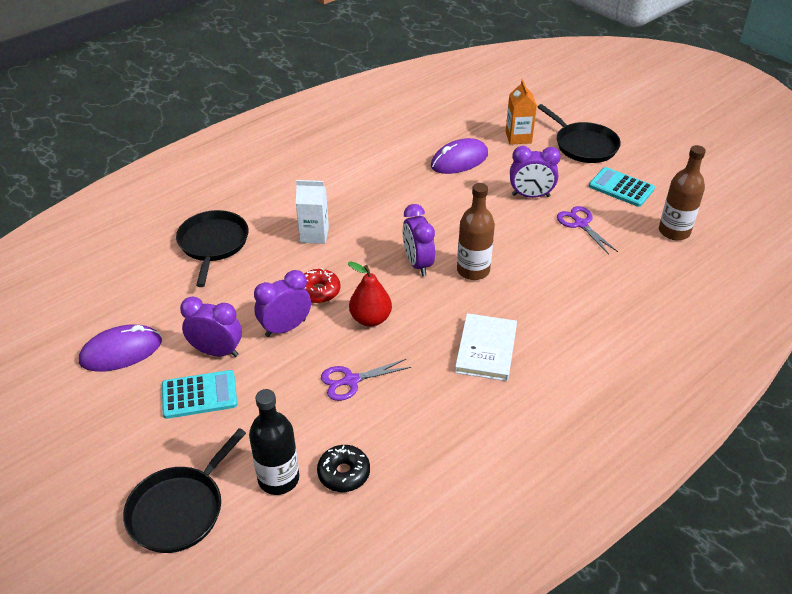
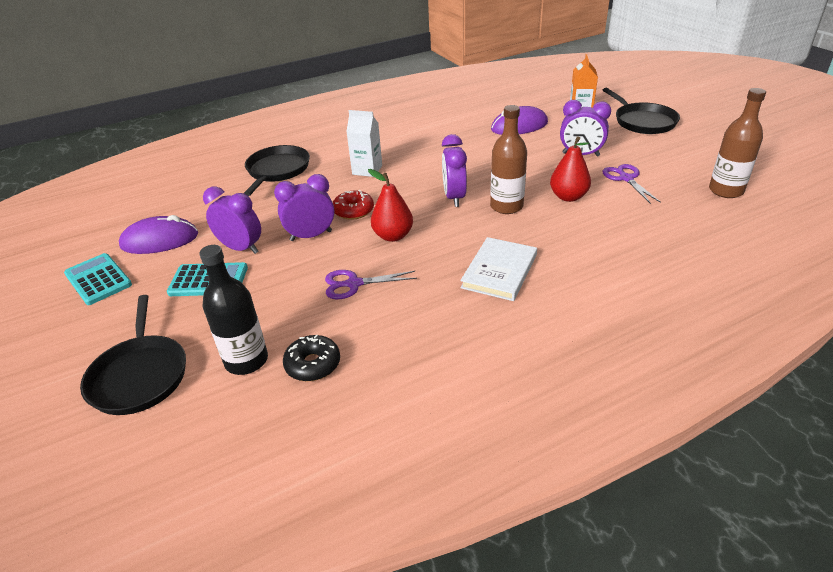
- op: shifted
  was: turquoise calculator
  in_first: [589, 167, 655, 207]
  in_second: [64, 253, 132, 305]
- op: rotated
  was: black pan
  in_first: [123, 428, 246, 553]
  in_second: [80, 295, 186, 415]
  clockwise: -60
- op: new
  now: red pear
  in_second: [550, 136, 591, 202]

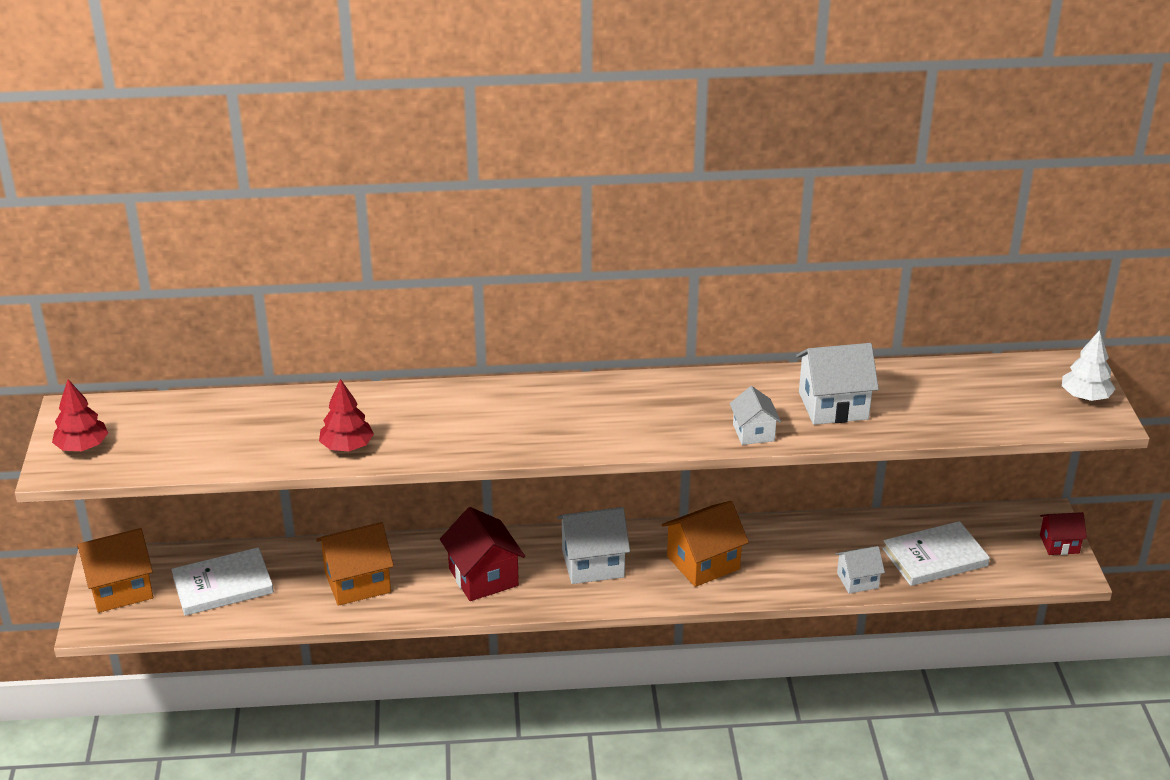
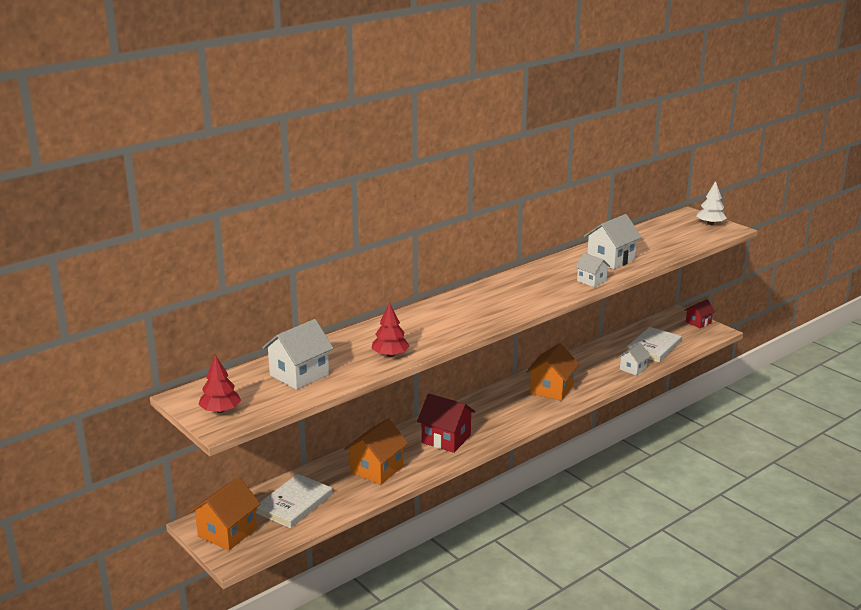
- op: shifted
  was: white house
  in_first: [557, 507, 630, 584]
  in_second: [262, 319, 334, 390]

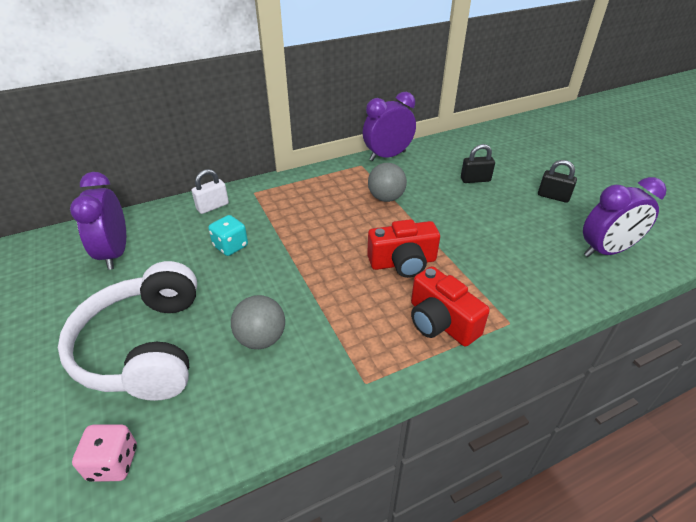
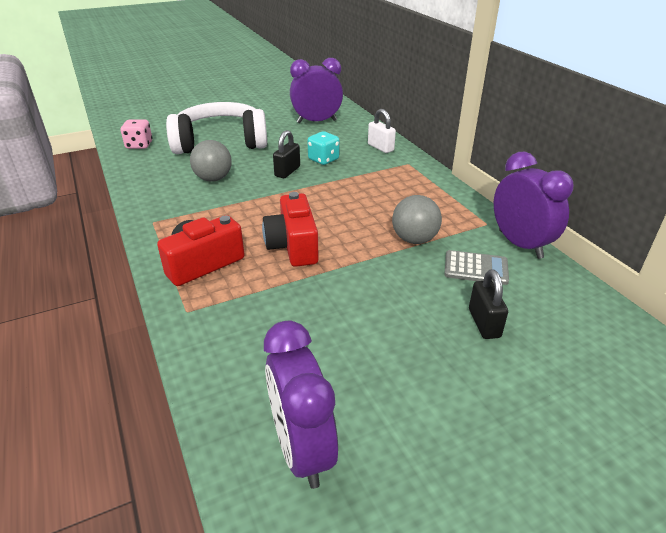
- op: shifted
  was: black padlock
  in_first: [538, 160, 577, 203]
  in_second: [273, 130, 300, 178]
- op: new
  now: grey calculator
  in_second: [444, 250, 509, 285]

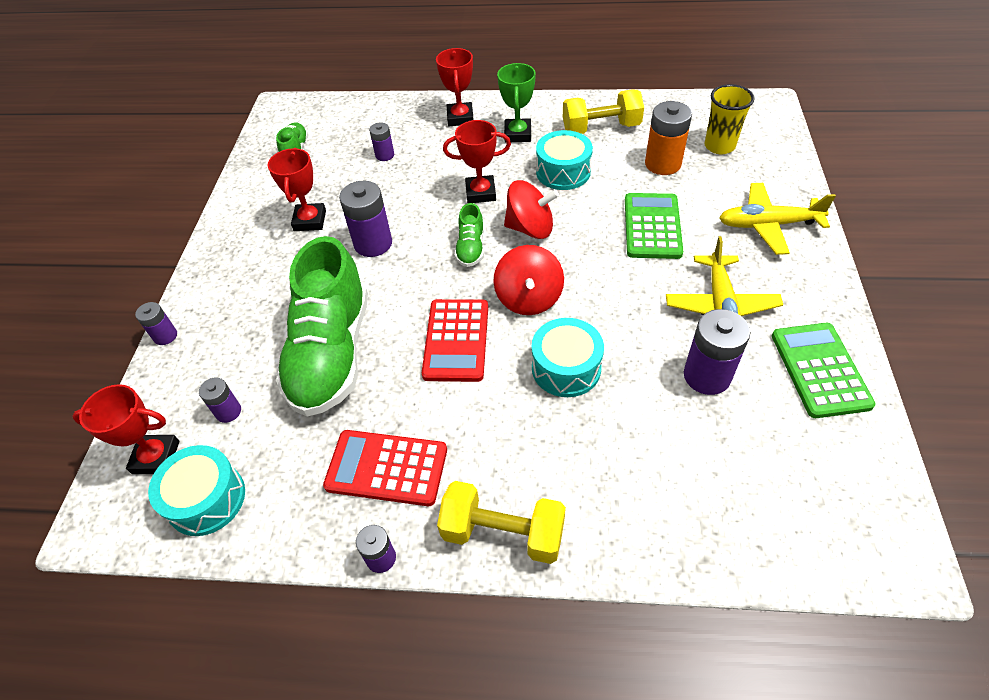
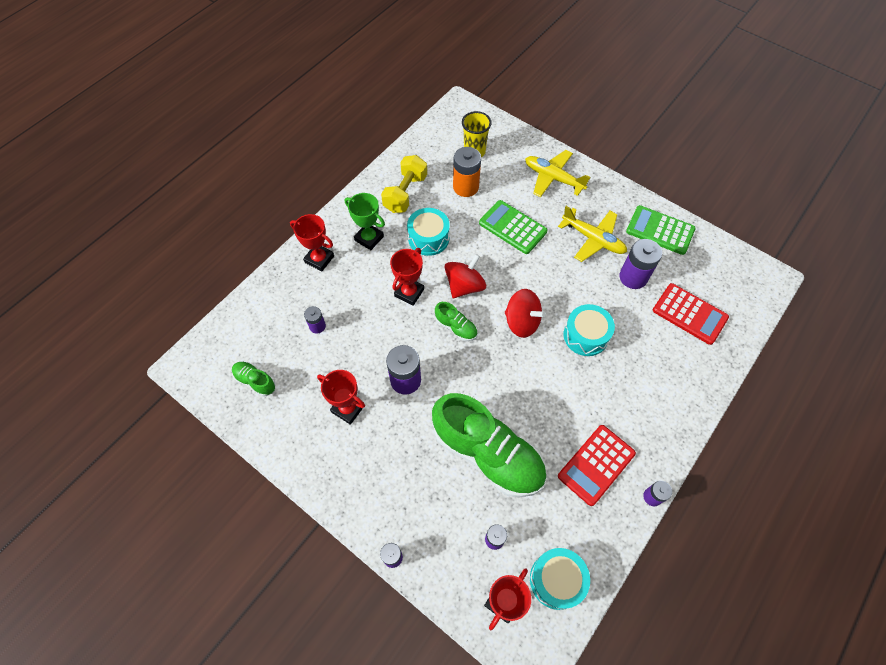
- op: rotated
  was: yellow plane
  in_first: [719, 183, 836, 255]
  in_second: [525, 150, 591, 197]
  clockwise: 90
- op: shifted
  was: red calculator
  in_first: [422, 299, 488, 382]
  in_second: [653, 283, 729, 345]
- op: gone
  was: yellow dumbbell
  in_first: [437, 481, 566, 564]

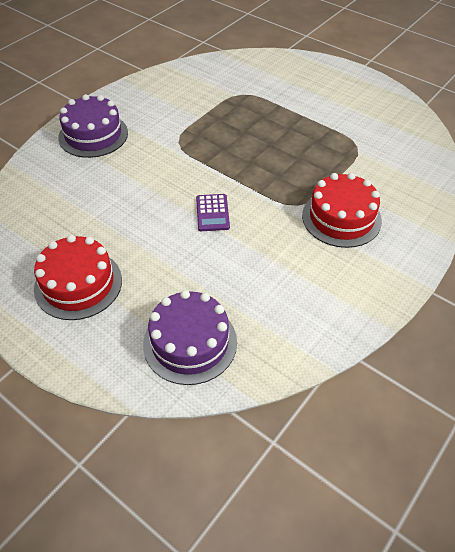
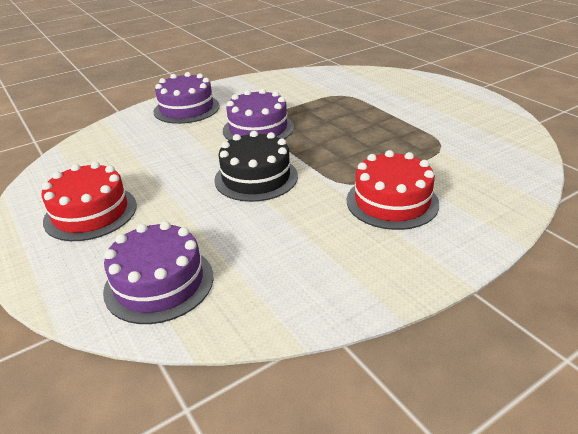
- op: swapped
  was: purple calculator
  now: black cake
  in_first: [196, 194, 230, 231]
  in_second: [214, 131, 298, 202]
- op: new
  now: purple cake
  in_second: [223, 89, 294, 140]

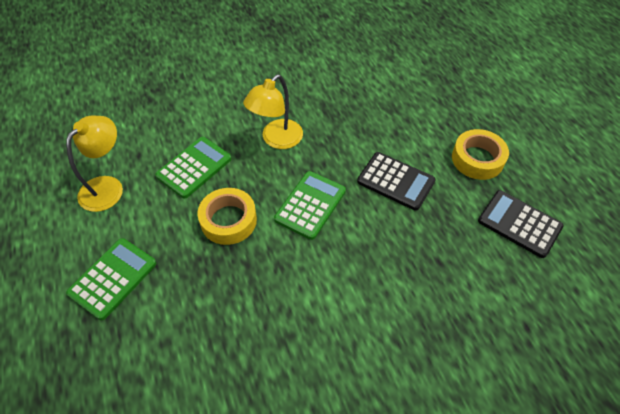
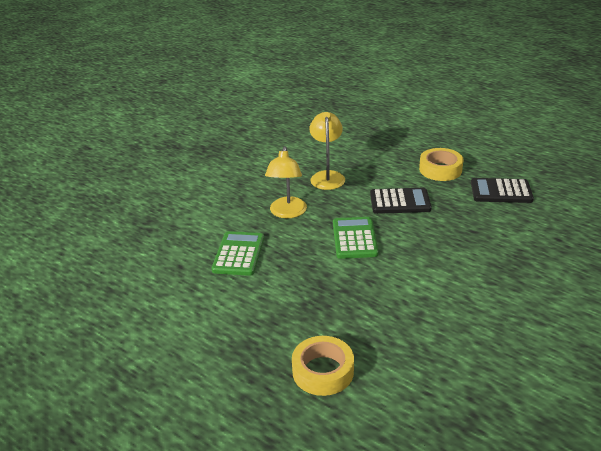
- op: shifted
  was: yellow tape
  in_first: [198, 188, 257, 245]
  in_second: [292, 336, 354, 396]
- op: shifted
  was: yellow lamp
  in_first: [66, 116, 123, 212]
  in_second: [309, 112, 345, 190]
- op: gone
  was: green calculator
  in_first: [66, 238, 156, 320]

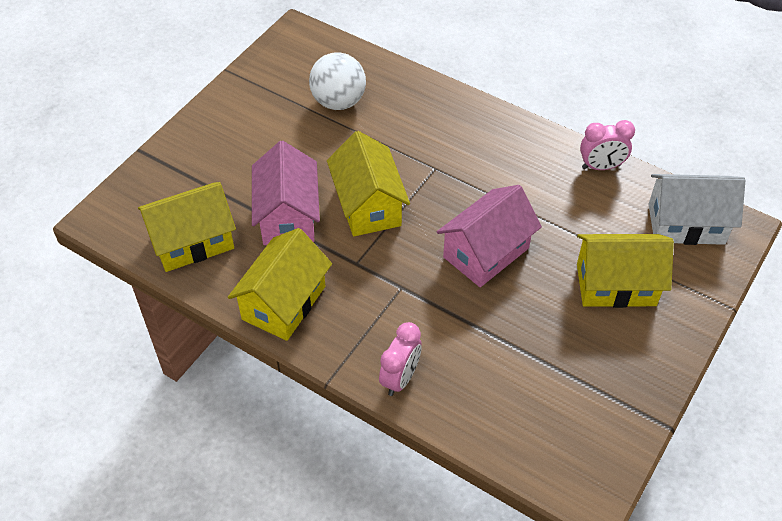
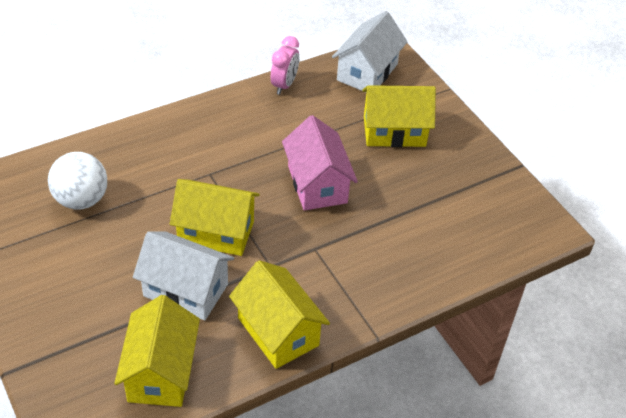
- op: repainted
  was: pink house
  now: white house
  in_first: [252, 141, 320, 245]
  in_second: [133, 232, 234, 320]
- op: rotated
  was: yellow house
  in_first: [577, 234, 674, 308]
  in_second: [362, 85, 436, 147]
  clockwise: 60
- op: gone
  was: pink clock
  in_first: [379, 322, 422, 396]

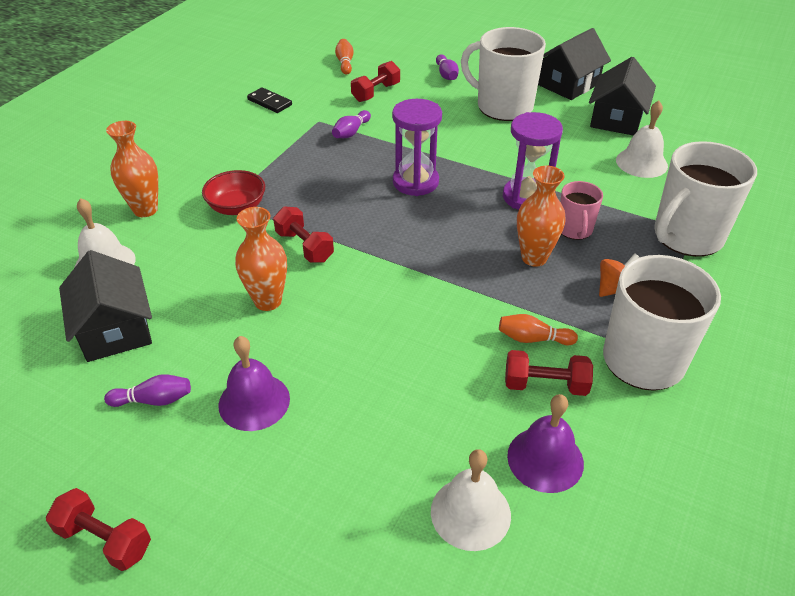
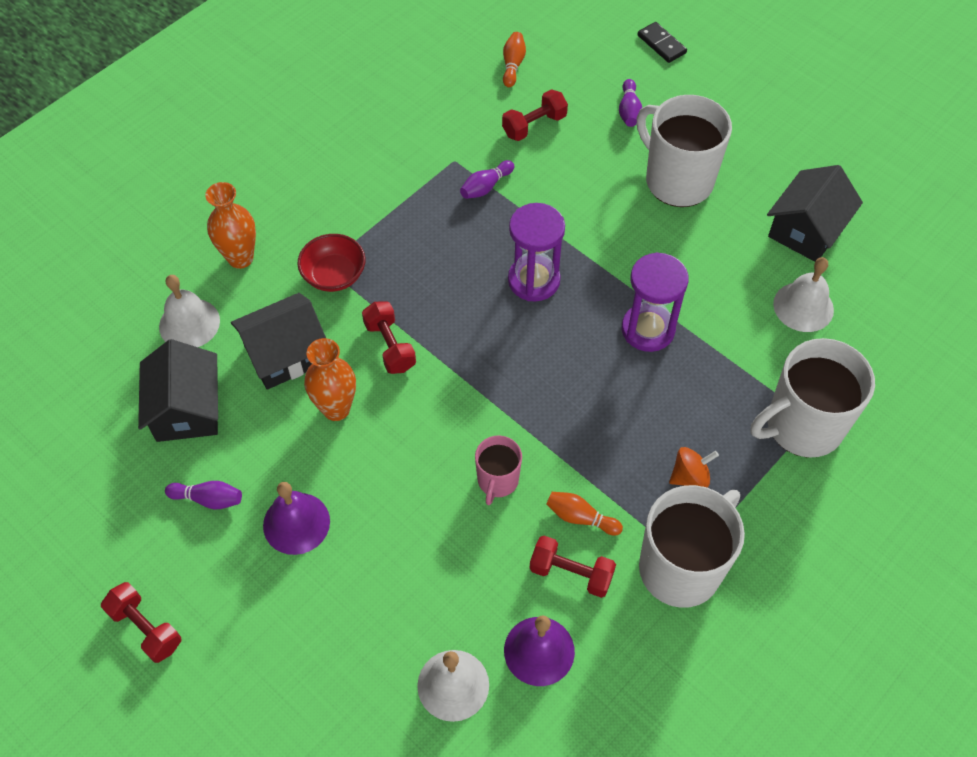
- op: shifted
  was: black house
  in_first: [538, 28, 611, 100]
  in_second: [231, 293, 326, 390]
- op: shifted
  was: pink mug
  in_first: [560, 181, 603, 240]
  in_second: [475, 435, 522, 505]
- op: shifted
  was: black domino
  in_first: [247, 87, 292, 113]
  in_second: [638, 22, 687, 63]
- op: gone
  was: orange vase
  in_first: [517, 166, 566, 266]

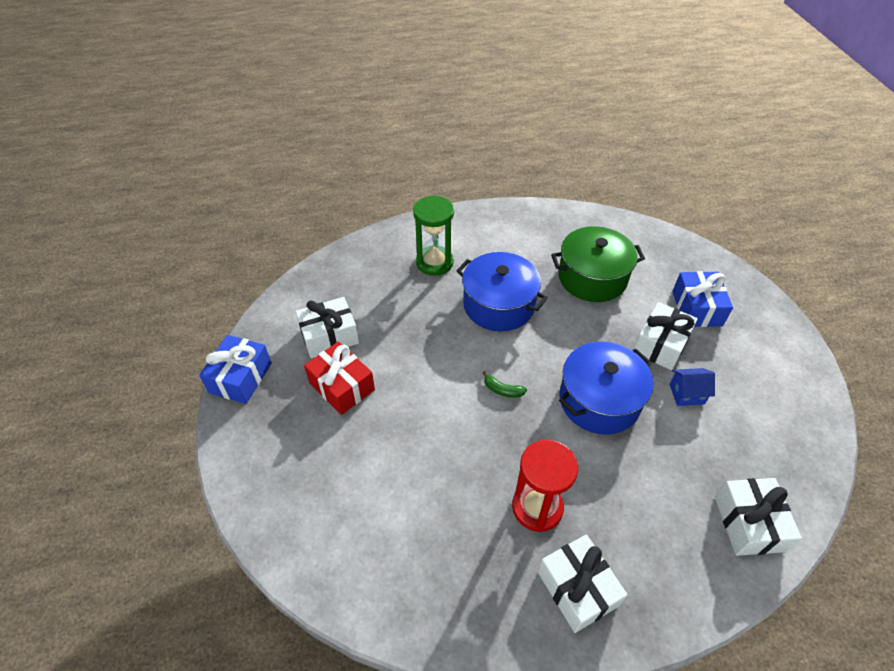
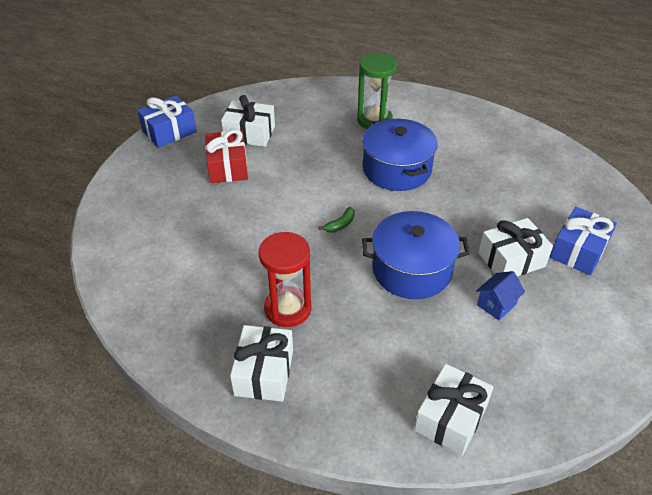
- op: rotated
  was: green banana
  in_first: [482, 371, 527, 398]
  in_second: [318, 207, 355, 233]
  clockwise: -105
- op: rotated
  was: blue house
  in_first: [669, 368, 715, 406]
  in_second: [476, 271, 525, 320]
  clockwise: -75
- op: gone
  was: green pot
  in_first: [551, 226, 645, 302]

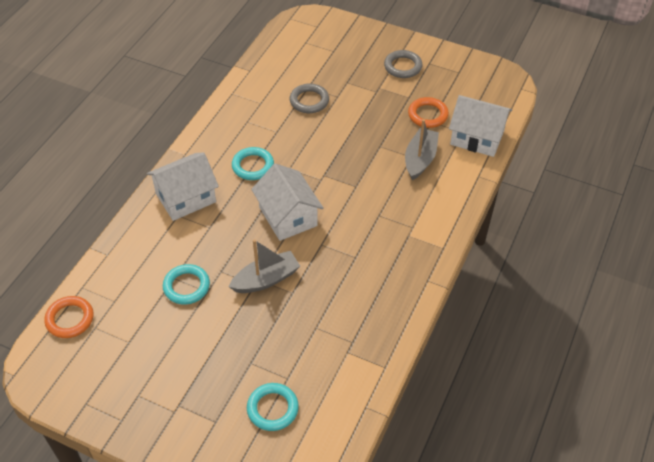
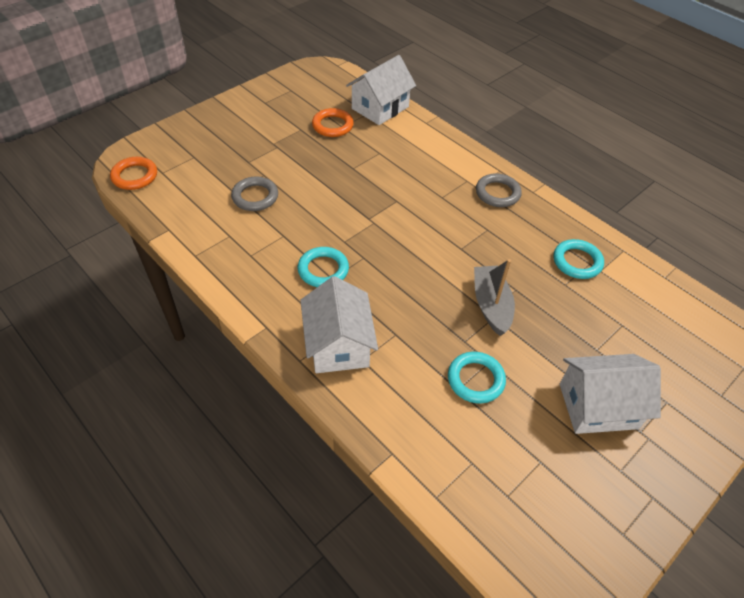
- op: shifted
  was: orange ring
  in_first: [44, 296, 94, 338]
  in_second: [110, 157, 157, 190]
- op: shifted
  was: grey ring
  in_first: [384, 50, 423, 78]
  in_second: [476, 173, 522, 207]
- op: shifted
  was: turquoise ring
  in_first: [247, 383, 299, 431]
  in_second: [554, 239, 604, 279]
- op: shifted
  was: white house
  in_first: [251, 163, 324, 241]
  in_second: [560, 354, 661, 434]
- op: gone
  was: grey boat
  in_first: [405, 119, 439, 180]

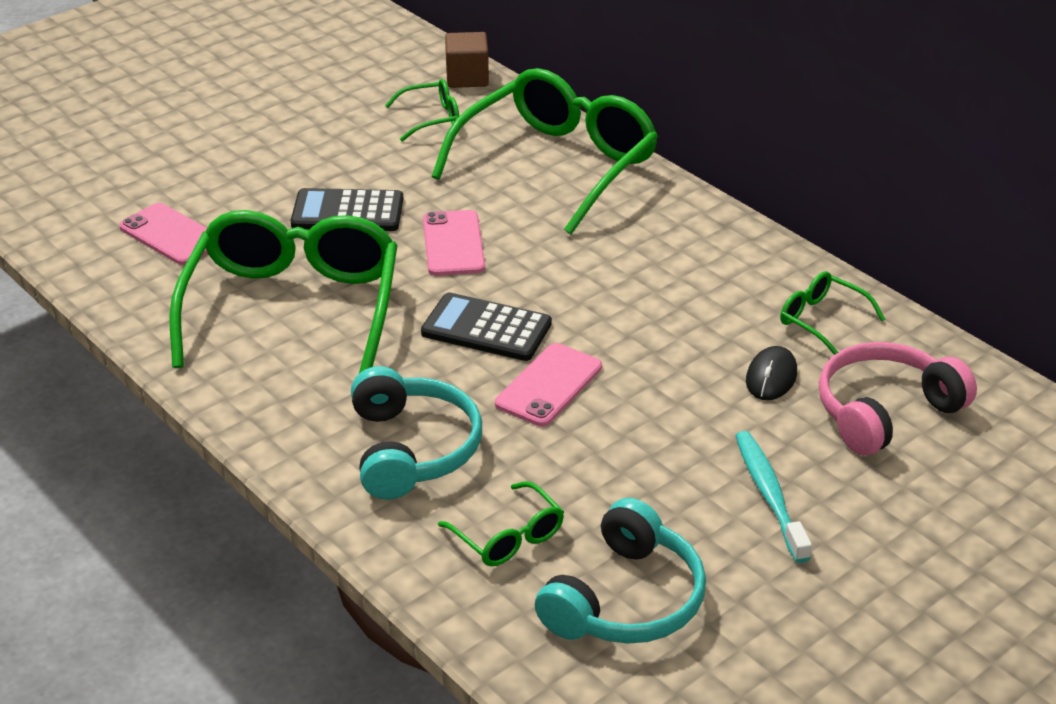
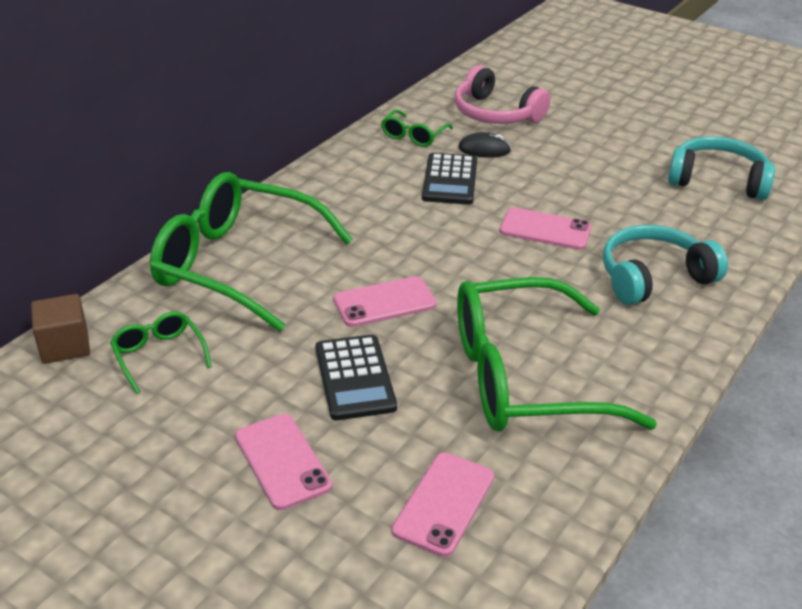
- op: new
  now: pink phone
  in_second: [235, 414, 332, 510]
- op: shifted
  was: black calculator
  in_first: [421, 292, 552, 361]
  in_second: [422, 153, 477, 205]
- op: gone
  was: green glasses
  in_first: [438, 481, 564, 566]
- op: gone
  was: turquoise toothbrush
  in_first: [735, 431, 812, 563]

